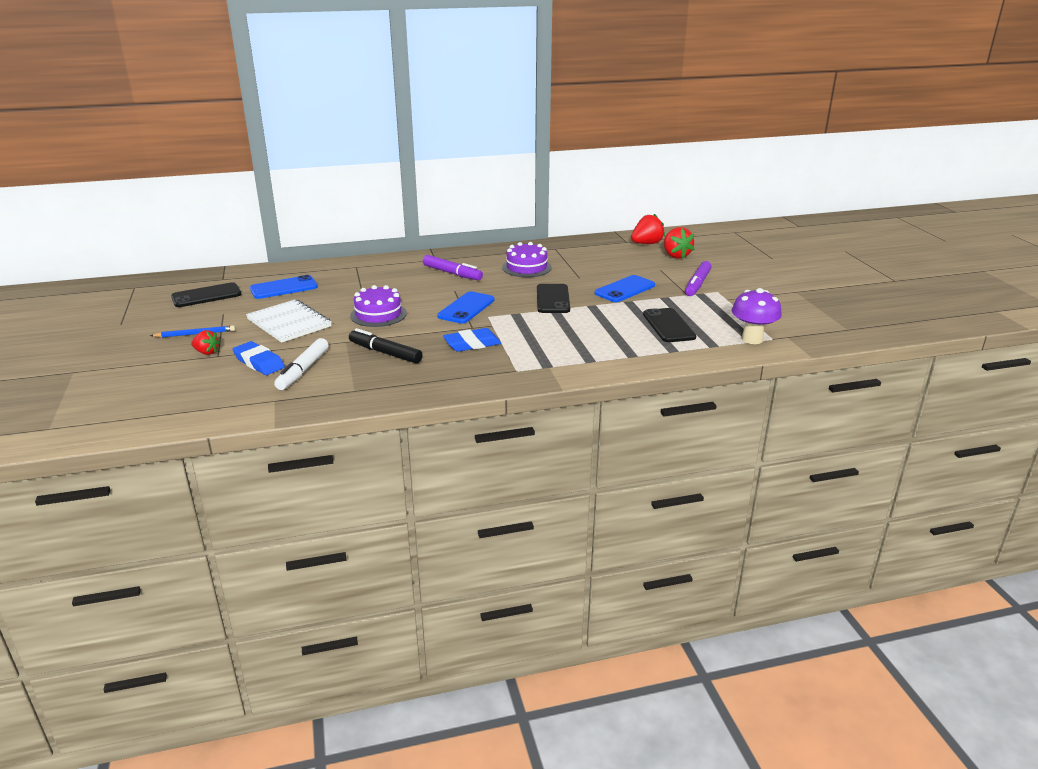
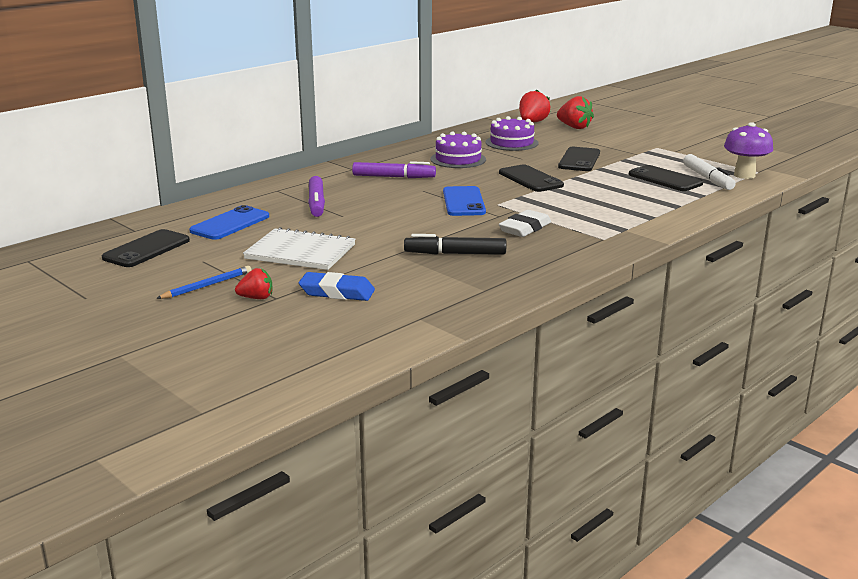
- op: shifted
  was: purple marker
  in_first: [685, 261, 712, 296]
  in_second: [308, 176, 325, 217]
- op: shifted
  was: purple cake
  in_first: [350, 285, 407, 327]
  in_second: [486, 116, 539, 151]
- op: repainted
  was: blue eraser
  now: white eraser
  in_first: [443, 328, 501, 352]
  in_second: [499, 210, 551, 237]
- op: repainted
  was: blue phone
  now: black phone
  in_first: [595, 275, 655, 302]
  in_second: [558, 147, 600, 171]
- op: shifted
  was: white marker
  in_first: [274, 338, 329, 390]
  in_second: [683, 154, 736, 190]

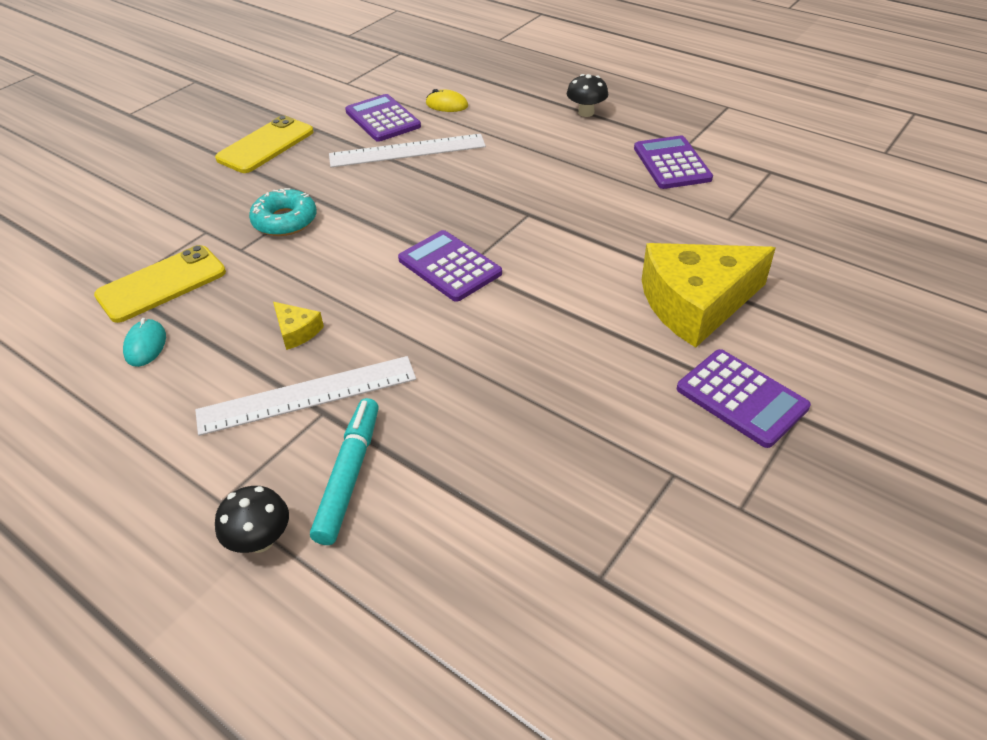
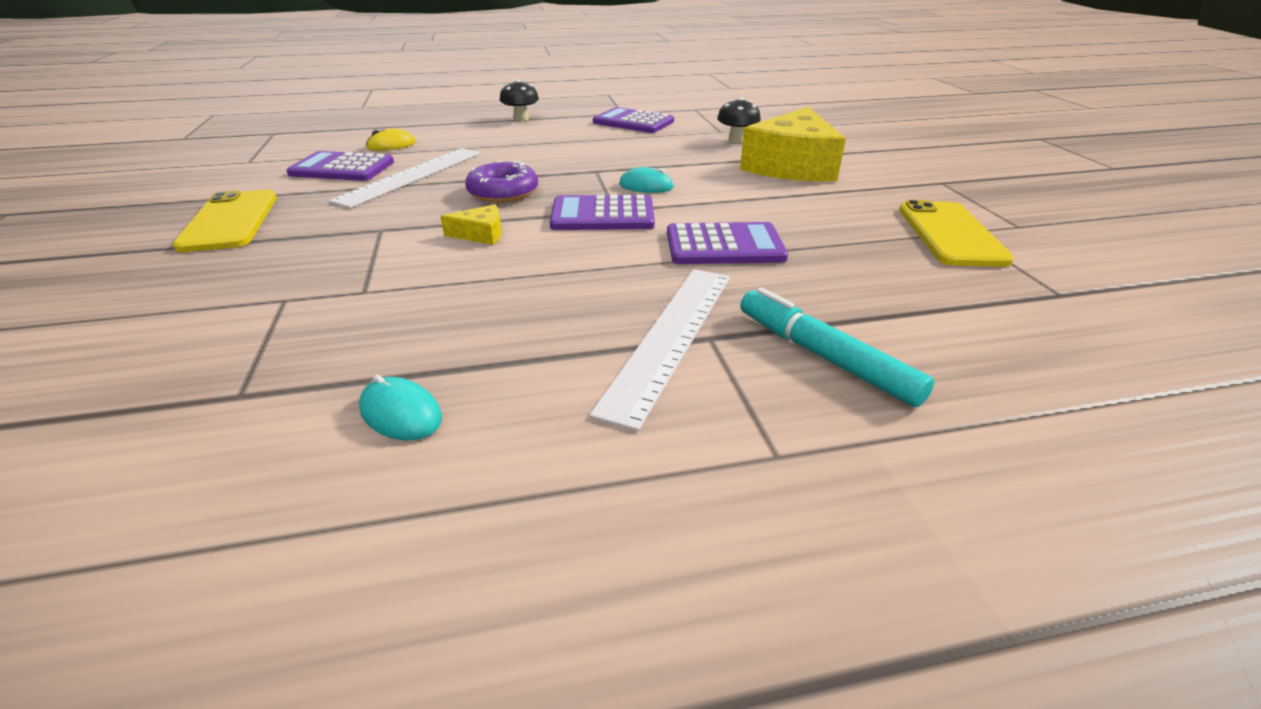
- op: shifted
  was: yellow cheese
  in_first: [273, 302, 324, 350]
  in_second: [440, 204, 502, 245]
- op: new
  now: purple donut
  in_second: [465, 160, 538, 203]
- op: new
  now: turquoise mouse
  in_second: [619, 167, 674, 193]
- op: shifted
  was: purple calculator
  in_first: [677, 349, 811, 448]
  in_second: [667, 222, 788, 264]
- op: shifted
  was: black mushroom
  in_first: [215, 486, 289, 553]
  in_second: [717, 97, 761, 143]
- op: shifted
  was: yellow phone
  in_first: [94, 245, 226, 323]
  in_second: [899, 200, 1014, 267]
- op: gone
  was: turquoise donut
  in_first: [249, 188, 317, 236]

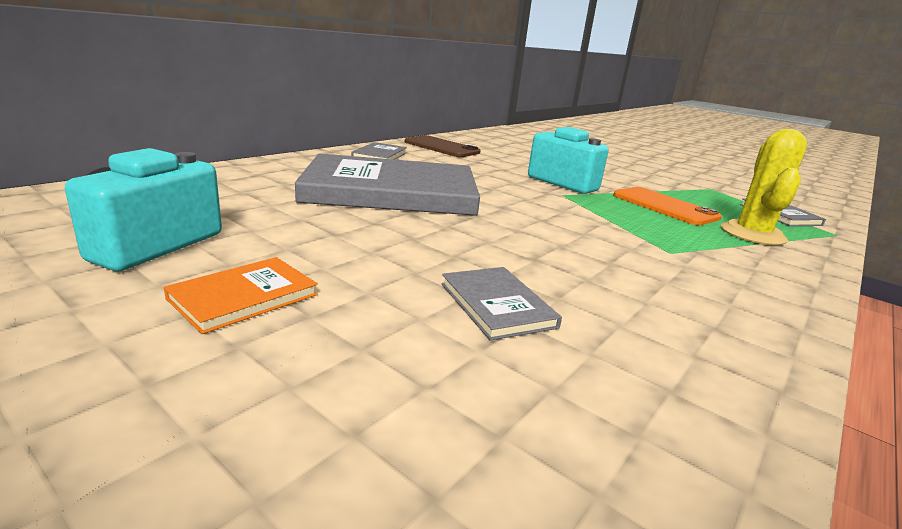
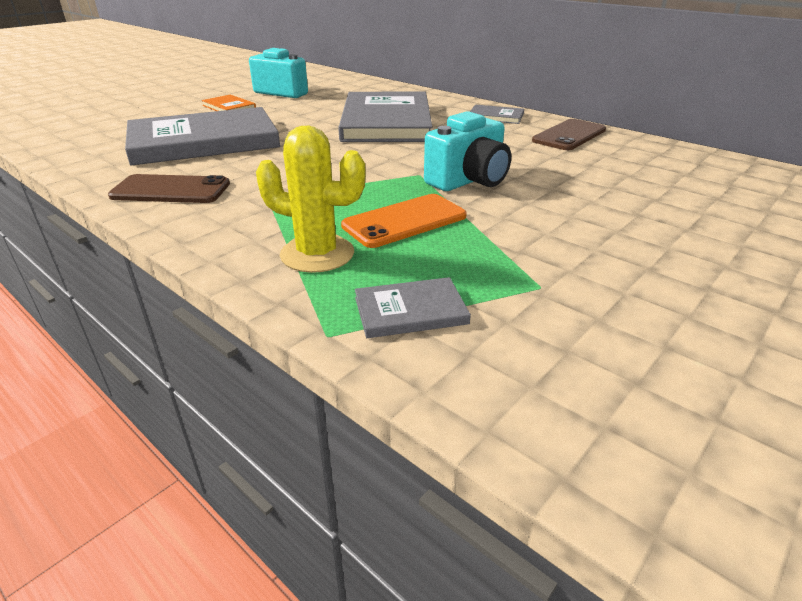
- op: new
  now: brown phone
  in_second: [108, 174, 230, 203]
- op: scaled
  was: grey book
  in_first: [441, 267, 562, 341]
  in_second: [125, 107, 280, 166]
  ratio: 2.39

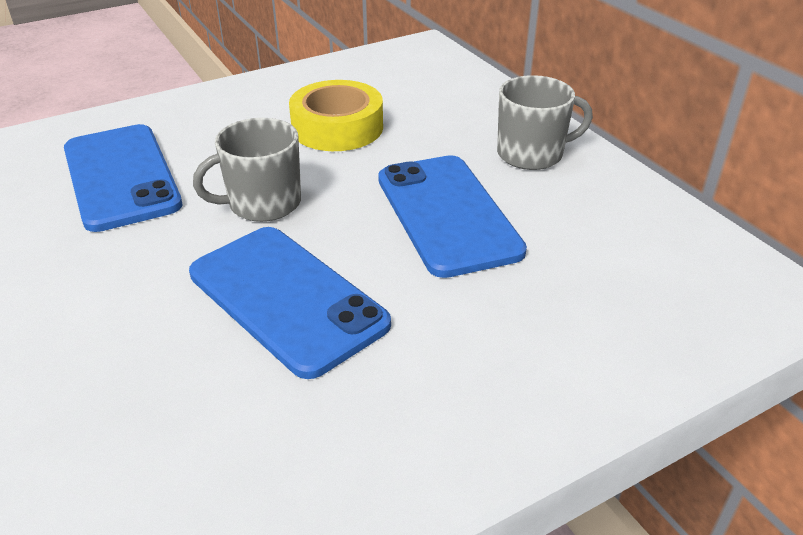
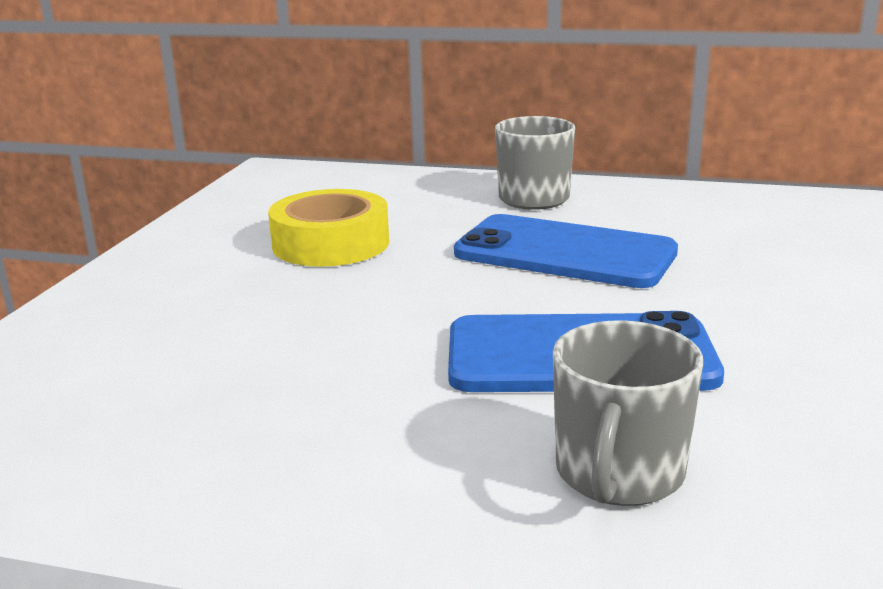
- op: shifted
  was: grey mug
  in_first: [193, 118, 301, 222]
  in_second: [553, 320, 703, 506]
- op: gone
  was: blue phone
  in_first: [64, 124, 182, 232]

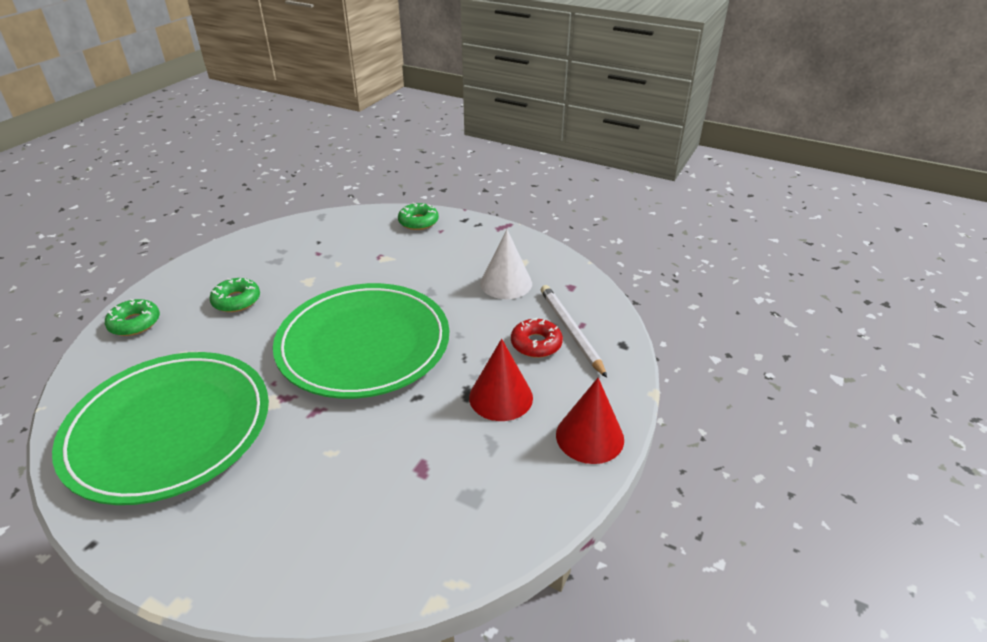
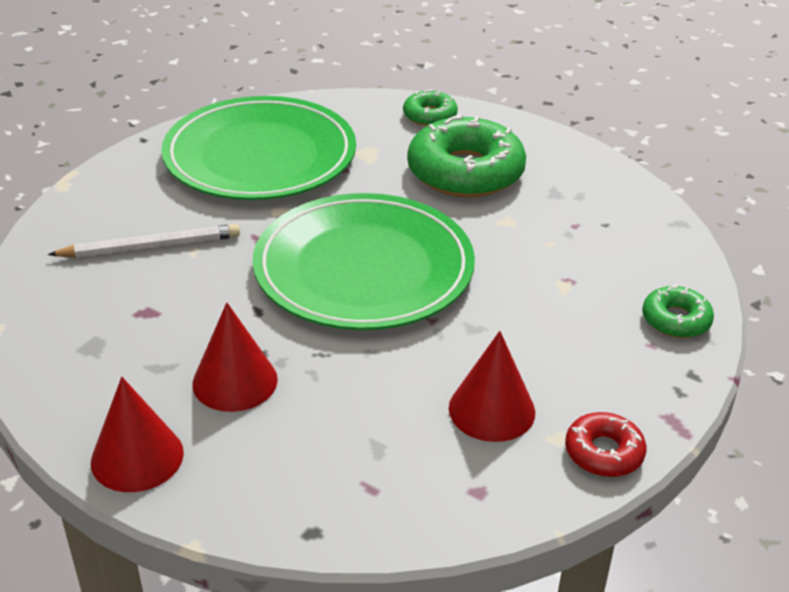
- op: shifted
  was: white pencil
  in_first: [541, 285, 607, 378]
  in_second: [48, 224, 240, 258]
- op: scaled
  was: green donut
  in_first: [210, 278, 260, 312]
  in_second: [407, 114, 526, 198]
  ratio: 2.0
- op: repainted
  was: white cone
  now: red cone
  in_first: [480, 229, 532, 299]
  in_second: [449, 331, 535, 442]
- op: shifted
  was: red donut
  in_first: [511, 318, 563, 358]
  in_second: [565, 412, 646, 477]

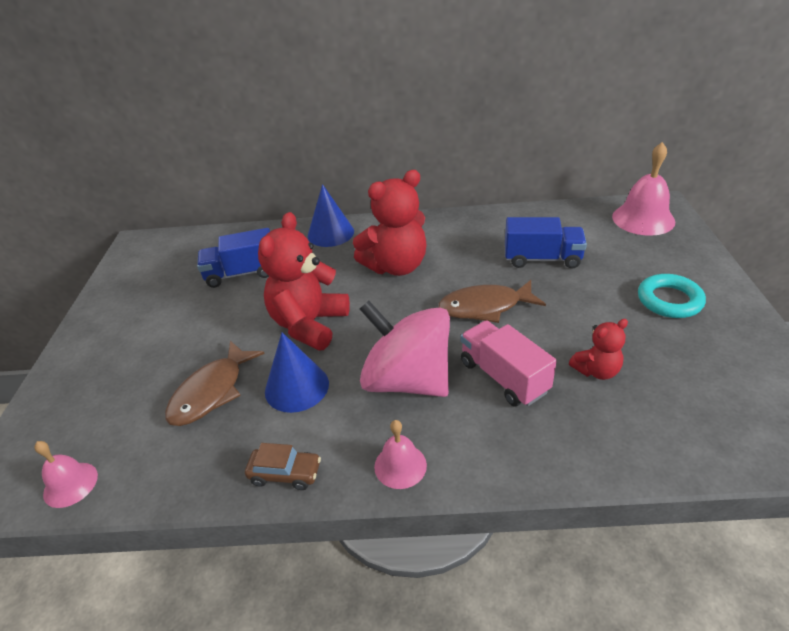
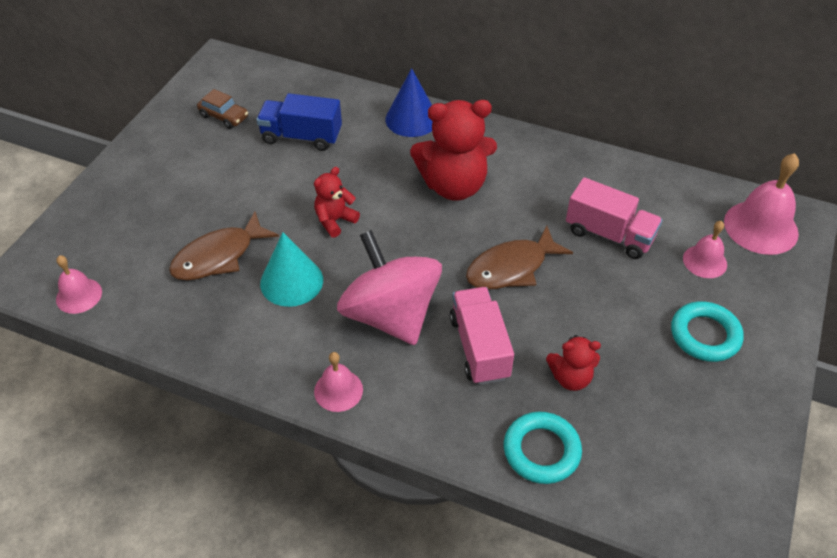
- op: shifted
  was: brown car
  in_first: [245, 443, 321, 490]
  in_second: [197, 89, 248, 129]
- op: repainted
  was: blue cone
  now: turquoise cone
  in_first: [265, 332, 329, 413]
  in_second: [260, 232, 323, 307]
- op: scaled
  was: red teddy bear
  in_first: [258, 212, 350, 351]
  in_second: [314, 167, 360, 238]
  ratio: 0.52
- op: rotated
  was: brown fish
  in_first: [438, 280, 546, 323]
  in_second: [466, 226, 573, 289]
  clockwise: -45
- op: new
  now: turquoise ring
  in_second: [504, 412, 582, 484]
- op: repainted
  was: blue truck
  now: pink truck
  in_first: [505, 217, 587, 268]
  in_second: [566, 177, 663, 259]
- op: new
  now: pink bell
  in_second: [683, 221, 727, 278]

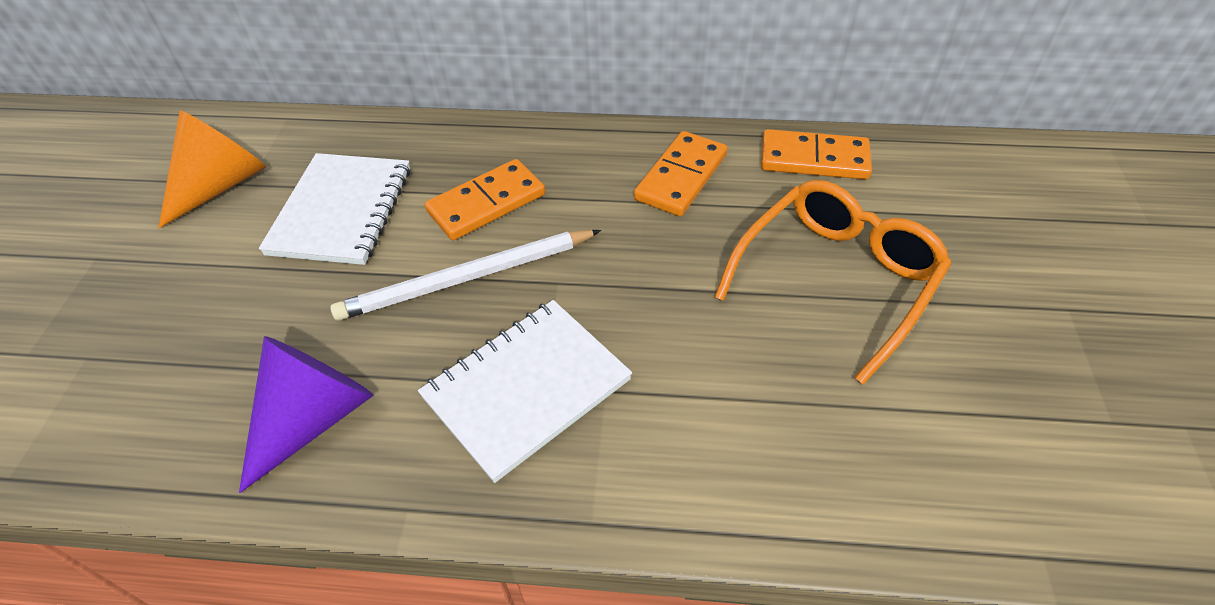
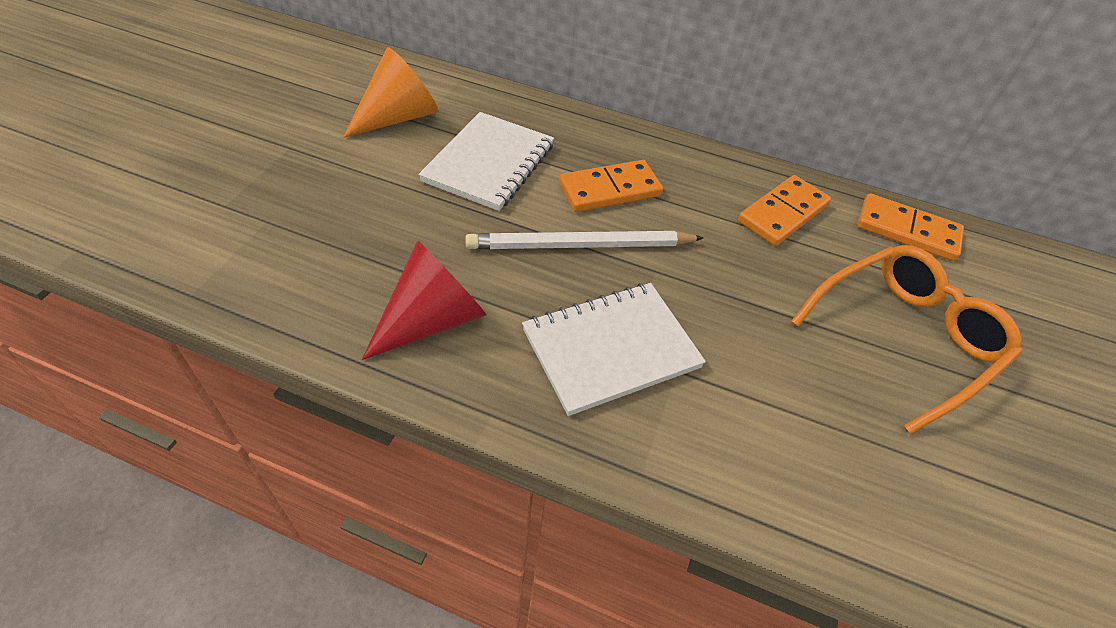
- op: repainted
  was: purple cone
  now: red cone
  in_first: [239, 336, 374, 493]
  in_second: [362, 240, 487, 360]

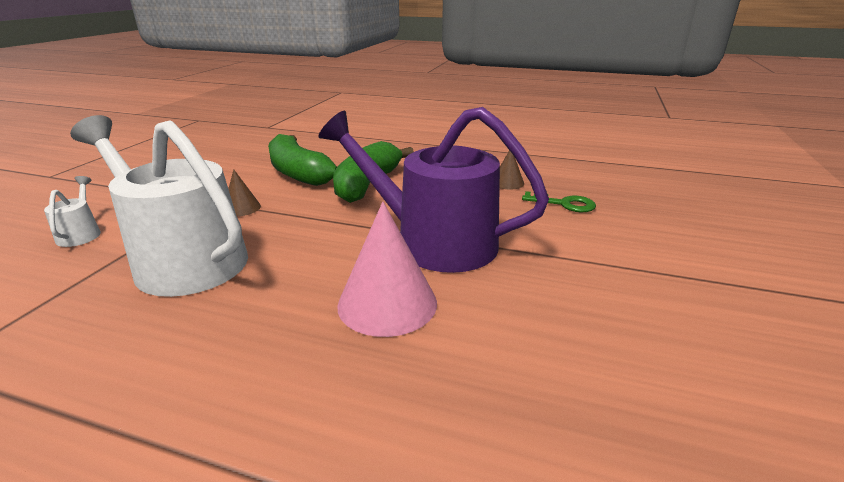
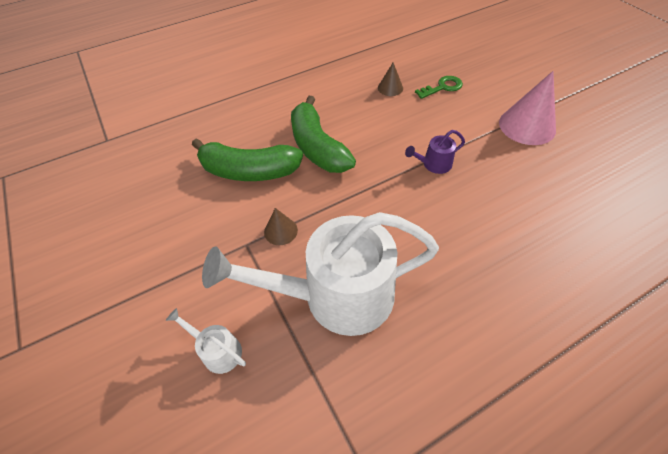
- op: scaled
  was: purple watering can
  in_first: [318, 107, 549, 273]
  in_second: [405, 130, 465, 174]
  ratio: 0.4
- op: shifted
  was: pink cone
  in_first: [337, 202, 437, 337]
  in_second: [499, 71, 556, 145]

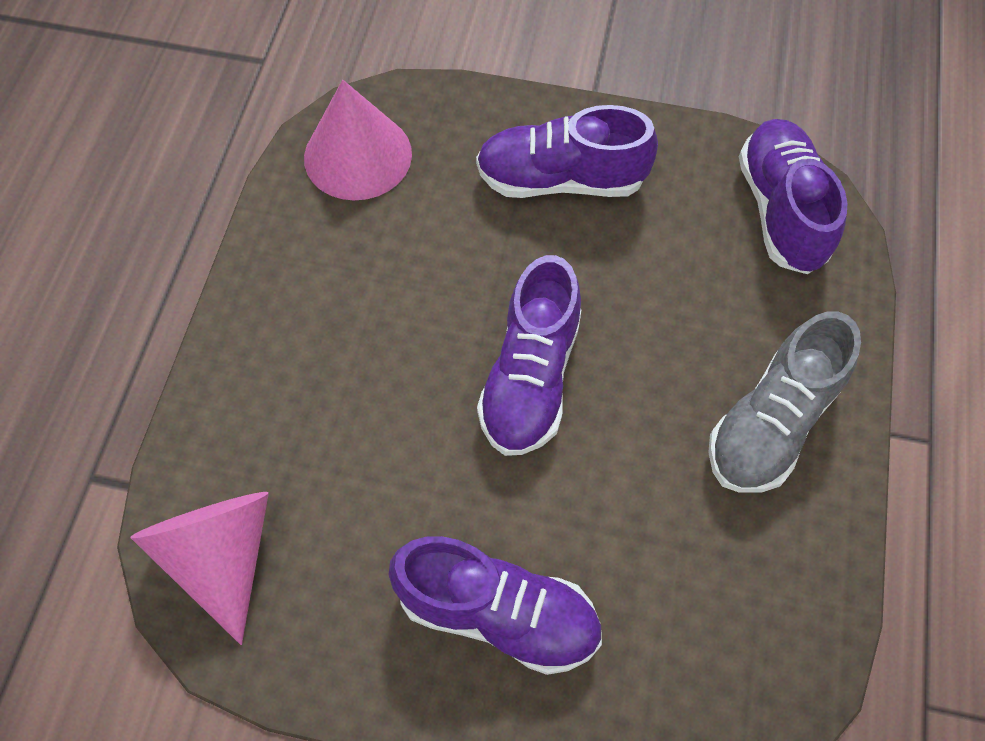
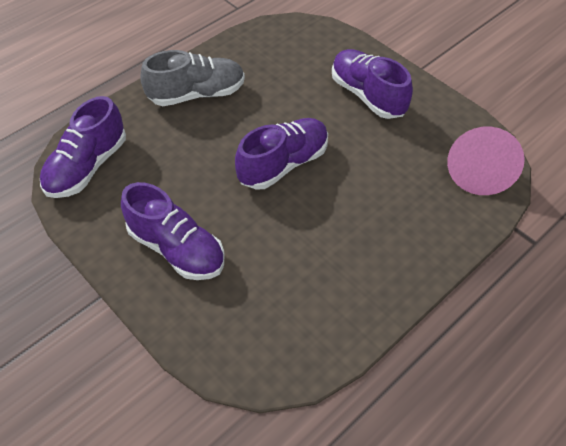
- op: gone
  was: pink cone
  in_first: [304, 80, 412, 200]

